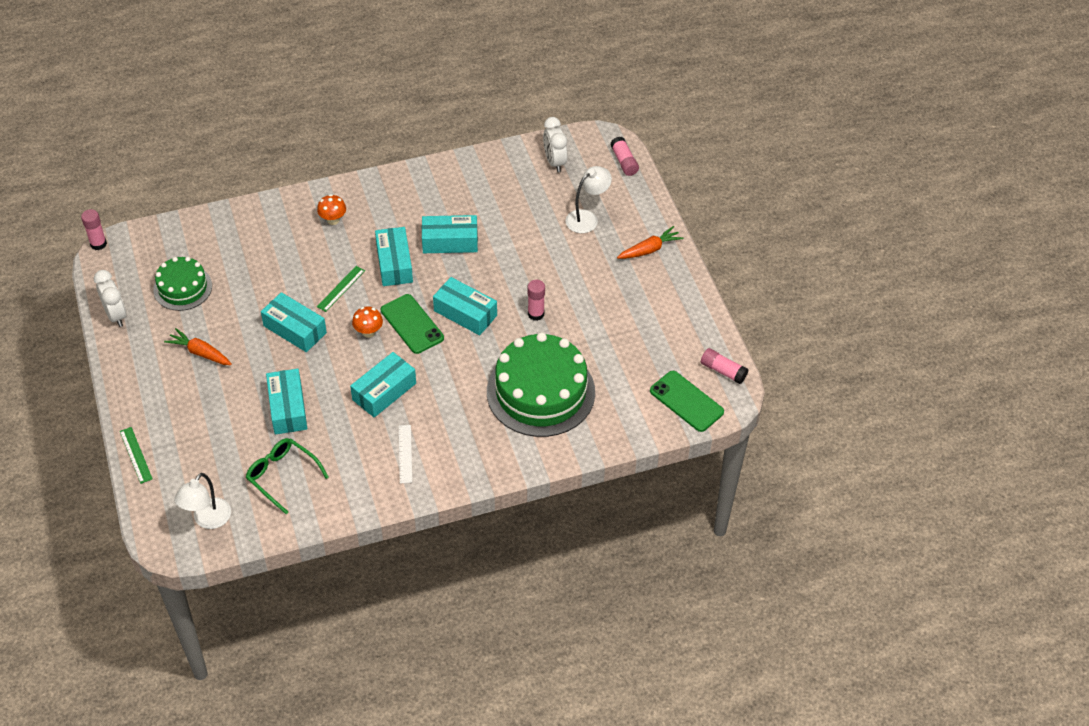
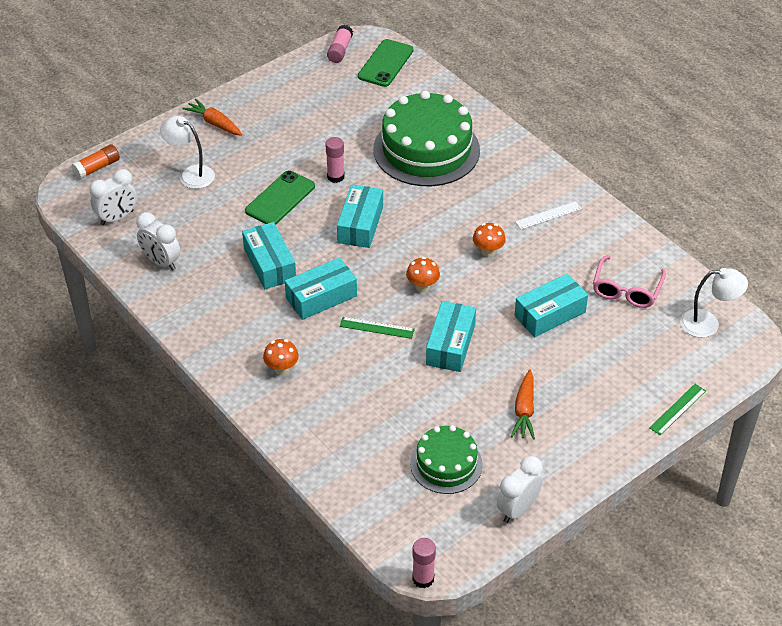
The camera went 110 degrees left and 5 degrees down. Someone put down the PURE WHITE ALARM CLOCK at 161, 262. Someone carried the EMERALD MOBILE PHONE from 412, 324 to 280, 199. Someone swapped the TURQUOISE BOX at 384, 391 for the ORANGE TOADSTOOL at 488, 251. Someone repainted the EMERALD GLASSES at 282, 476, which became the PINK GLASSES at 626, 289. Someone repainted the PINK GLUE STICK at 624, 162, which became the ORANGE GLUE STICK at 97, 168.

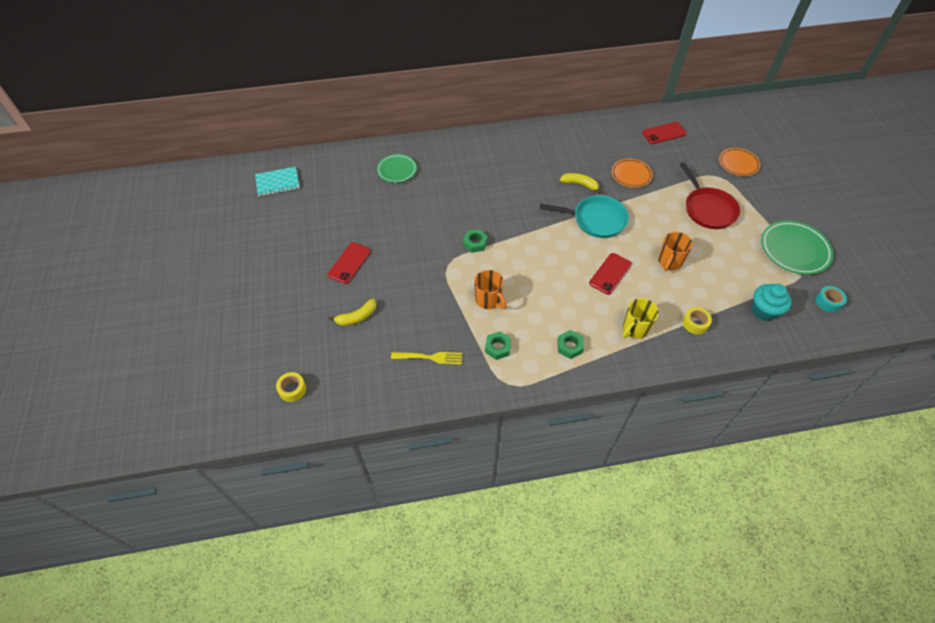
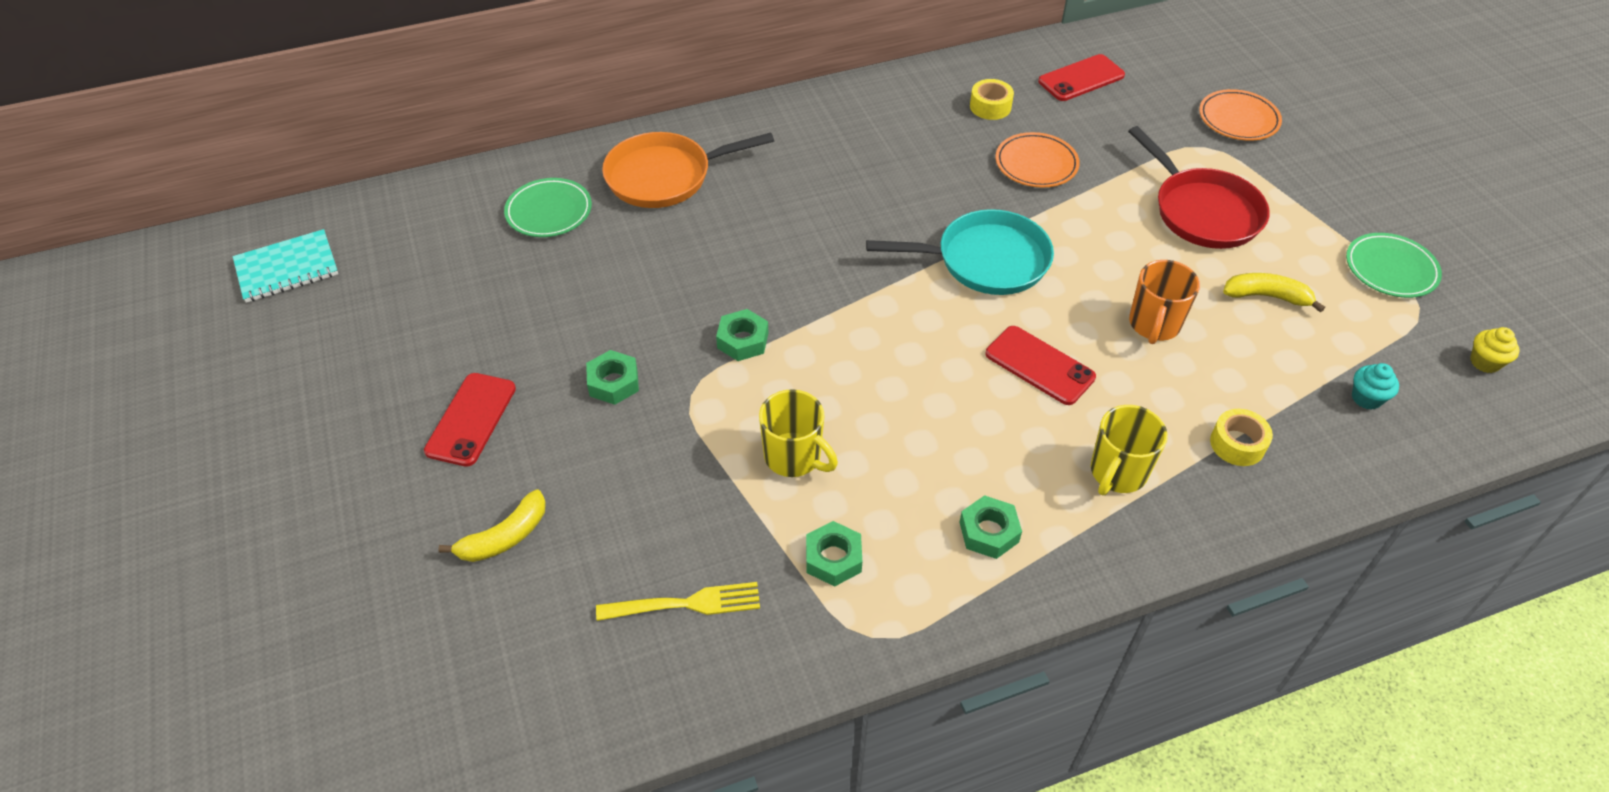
The camera went 10 degrees left and 5 degrees down. Someone put down the EMERALD NUT at 613, 383. Someone put down the ORANGE FRYING PAN at 665, 176. Someone carried the YELLOW STICKY TAPE from 292, 389 to 990, 106. Someone carried the YELLOW TOY BANANA from 580, 184 to 1266, 296. Someone swapped the TURQUOISE STICKY TAPE at 828, 302 for the YELLOW FAIRY CAKE at 1485, 362. Someone repainted the ORANGE COFFEE MUG at 488, 300, which became the YELLOW COFFEE MUG at 794, 457. Someone rotated the CRIMSON MOBILE PHONE at 610, 274 by 75 degrees counterclockwise. Someone scaled the TURQUOISE FAIRY CAKE at 764, 311 by 0.57. Someone scaled the EMERALD DINNER PLATE at 794, 250 by 0.64.

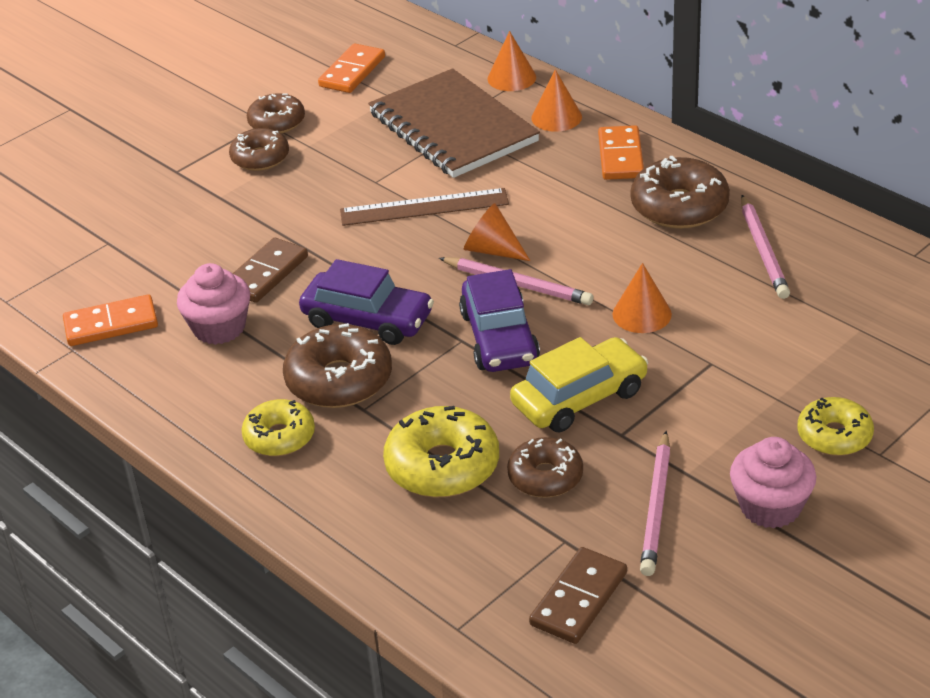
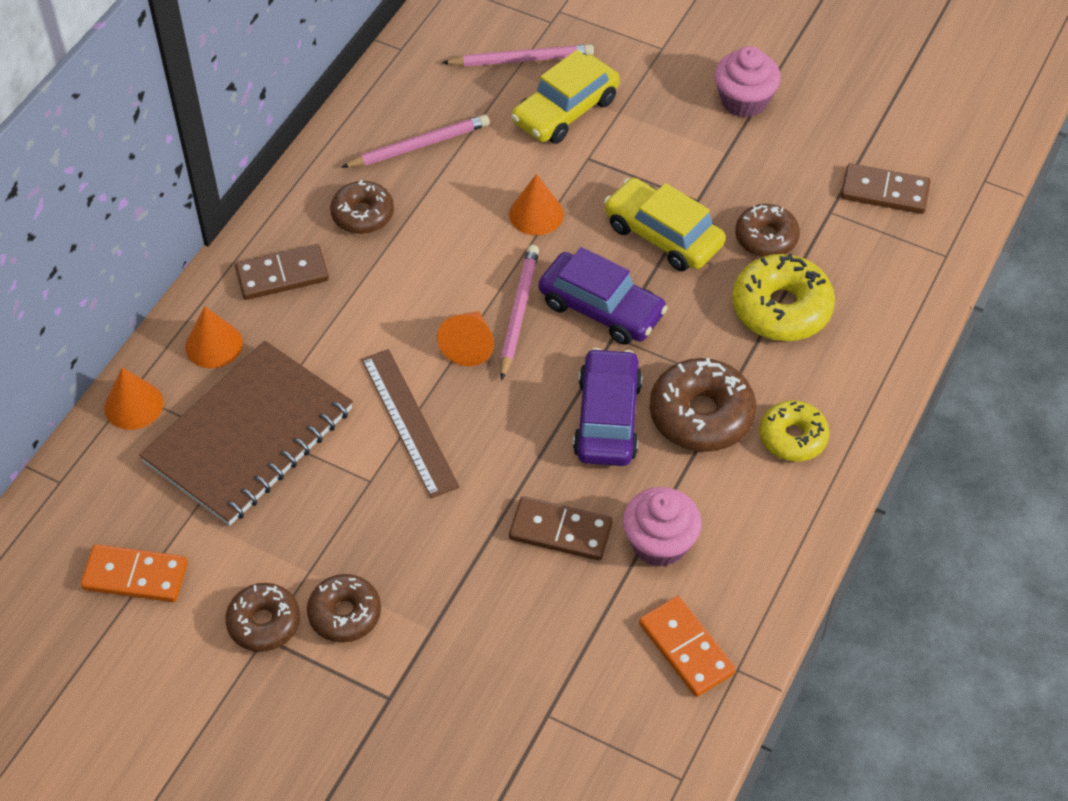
The camera went 110 degrees left and 15 degrees up. Someone took away the YELLOW DONUT at 834, 436. Someone put down the YELLOW AUTOMOBILE at 565, 111. Someone carried the PINK PENCIL from 656, 507 to 521, 59. Someone repainted the ORANGE DOMINO at 621, 156, which became the DARK BROWN DOMINO at 282, 275. Someone rotated the PURPLE AUTOMOBILE at 499, 338 by 60 degrees clockwise. Someone scaled the DARK BROWN DONUT at 679, 207 by 0.65.

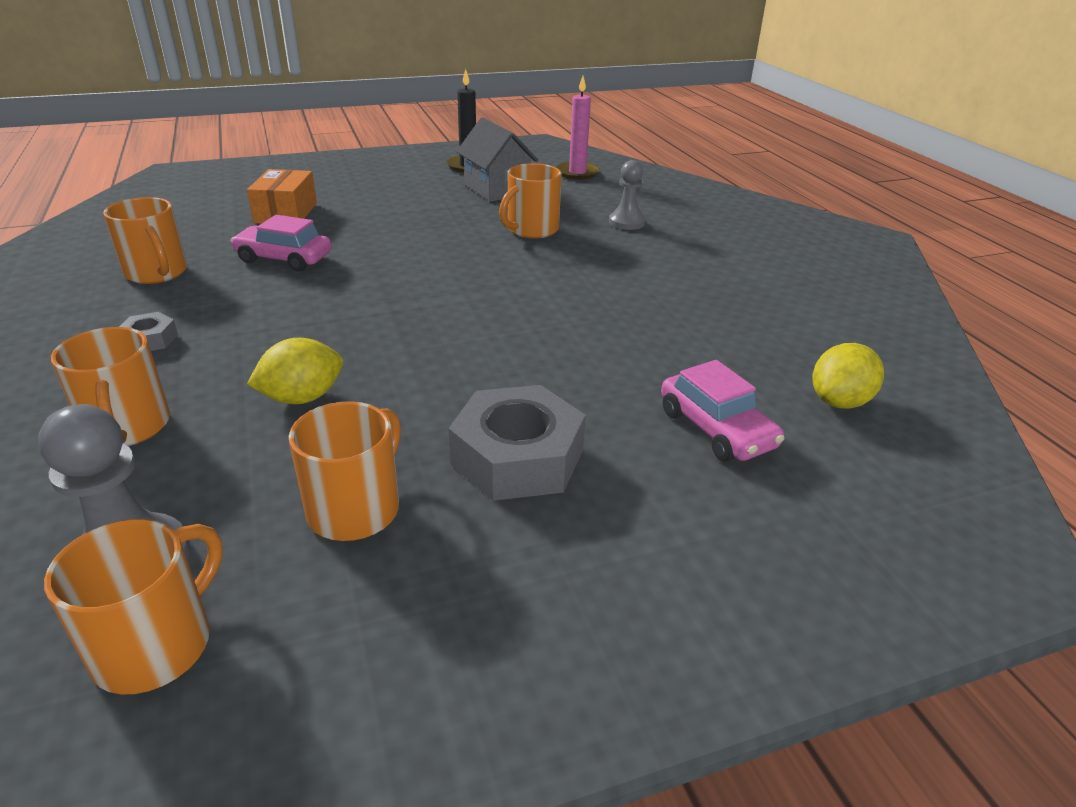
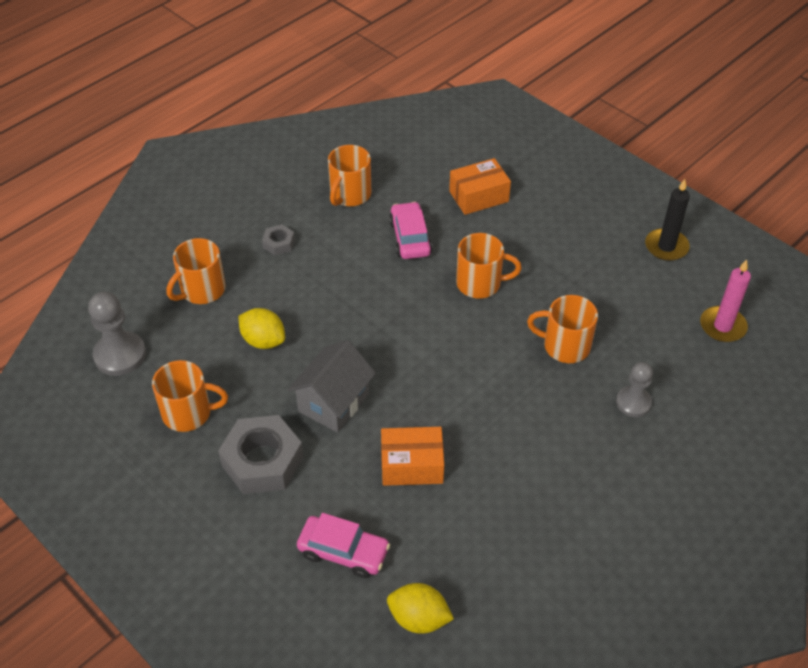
The camera went 65 degrees right and 15 degrees up. Someone put down the ORANGE BOX at 412, 465. Someone carried the ORANGE COFFEE MUG from 156, 644 to 480, 283. Someone carried the GREY HOUSE from 497, 189 to 333, 402. Someone rotated the PINK AUTOMOBILE at 716, 429 by 105 degrees counterclockwise.

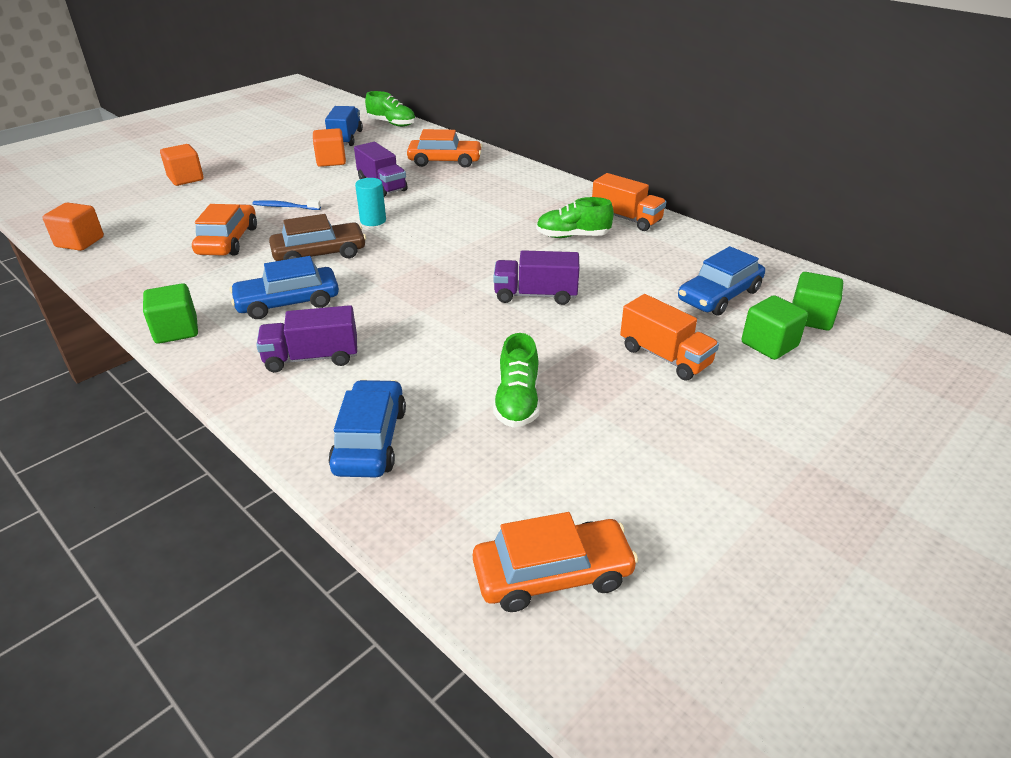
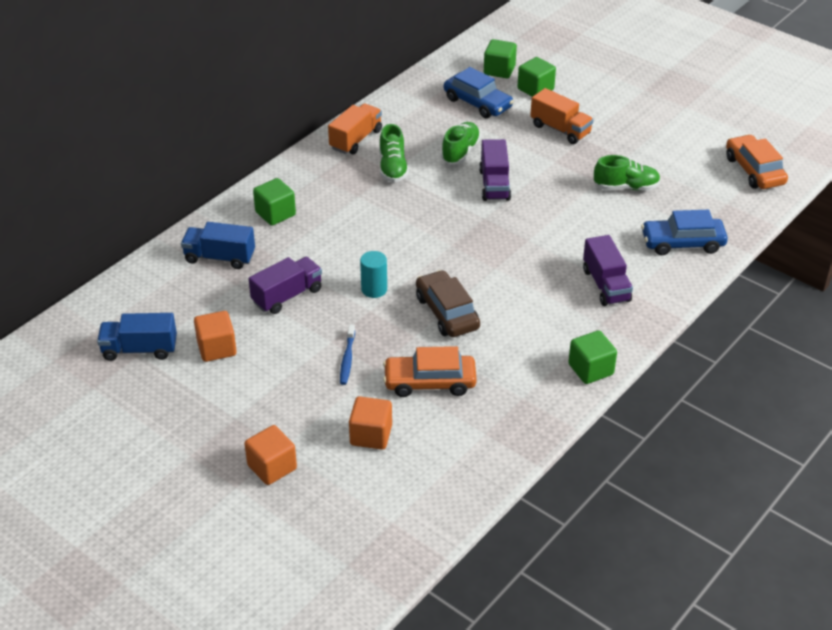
The camera went 95 degrees left and 5 degrees up. Someone took away the BLUE AUTOMOBILE at 288, 302. Someone put down the EMERALD BLOCK at 275, 214. Someone carried the ORANGE BLOCK from 80, 242 to 371, 435. Someone carried the EMERALD LACE-UP SHOE from 392, 124 to 460, 152. Someone swapped the ORANGE AUTOMOBILE at 445, 161 for the BLUE TRUCK at 220, 257. Someone rotated the ORANGE TRUCK at 665, 357 by 90 degrees clockwise.

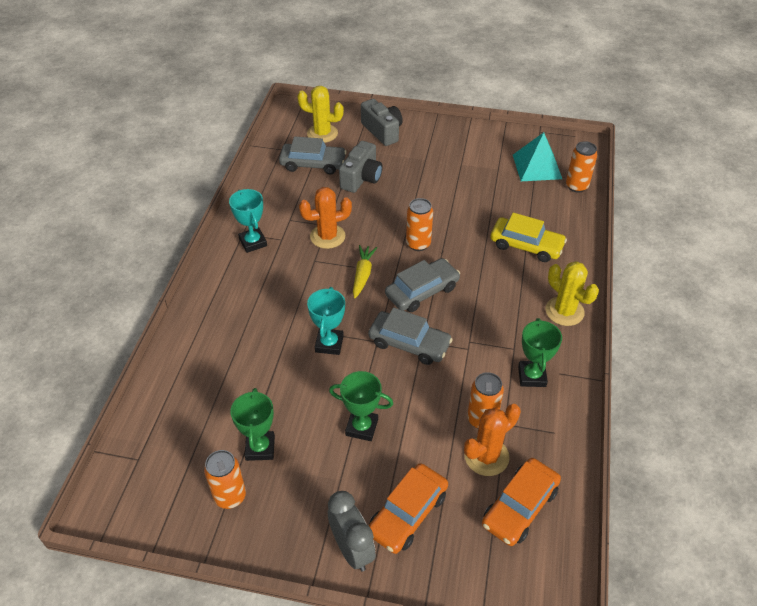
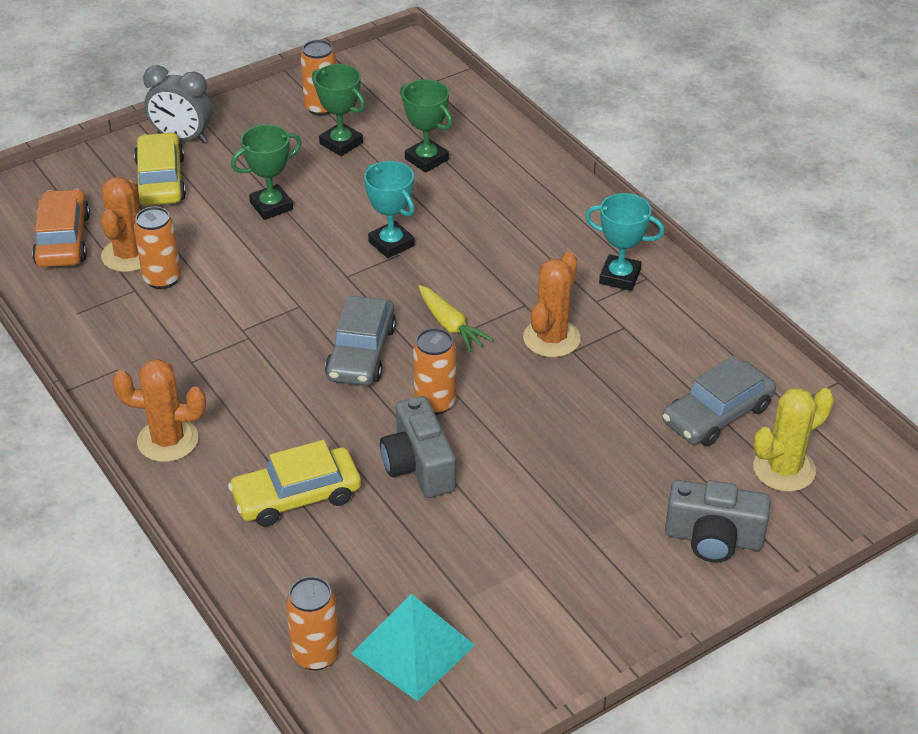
The camera went 135 degrees right and 5 degrees down. Someone took away the GREY AUTOMOBILE at 409, 343. Someone carried the GREY CAMERA from 361, 178 to 418, 466. Someone carried the EMERALD AWARD CUP from 532, 376 to 426, 159. Someone repainted the ORANGE AUTOMOBILE at 407, 513, which became the YELLOW AUTOMOBILE at 161, 180. Someone repainted the YELLOW PRICKLY PLANT at 564, 311, which became the ORANGE PRICKLY PLANT at 168, 440.

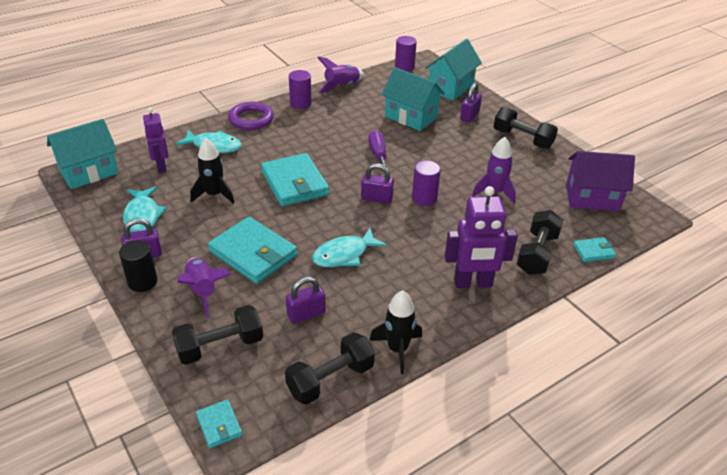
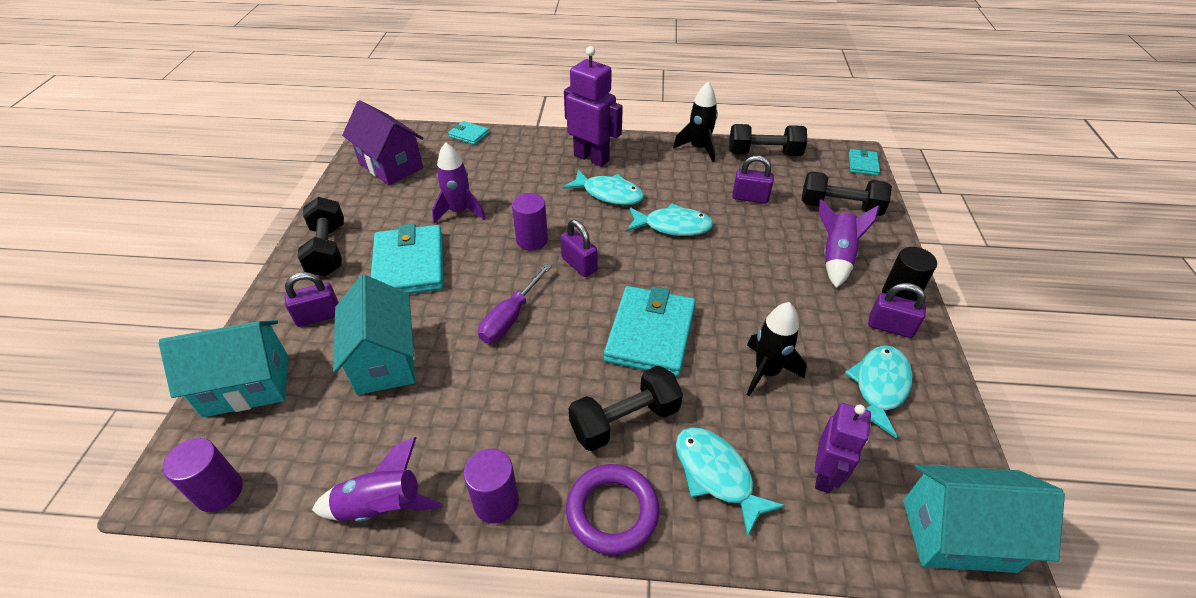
The camera went 140 degrees left and 5 degrees up. Someone put down the TURQUOISE FISH FIGURE at 609, 194. Someone carried the TURQUOISE WALLET from 253, 253 to 409, 265. Someone carried the EBONY DUMBBELL from 537, 254 to 625, 420.

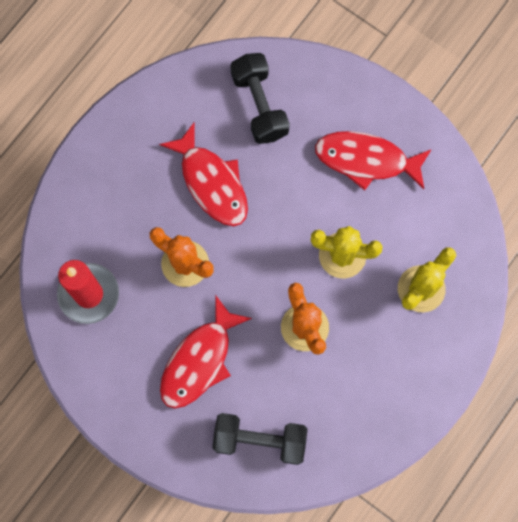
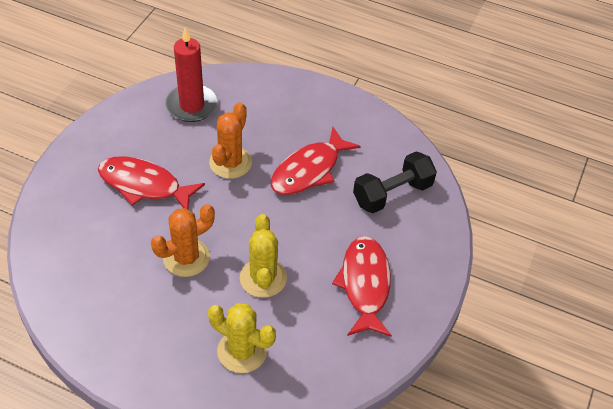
The camera went 75 degrees right and 25 degrees down. Someone took away the EBONY DUMBBELL at 260, 440.

